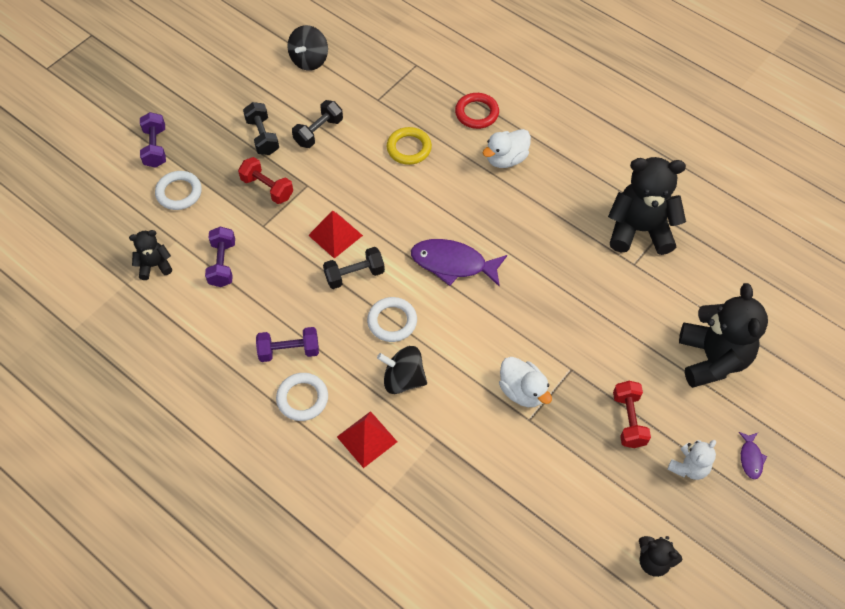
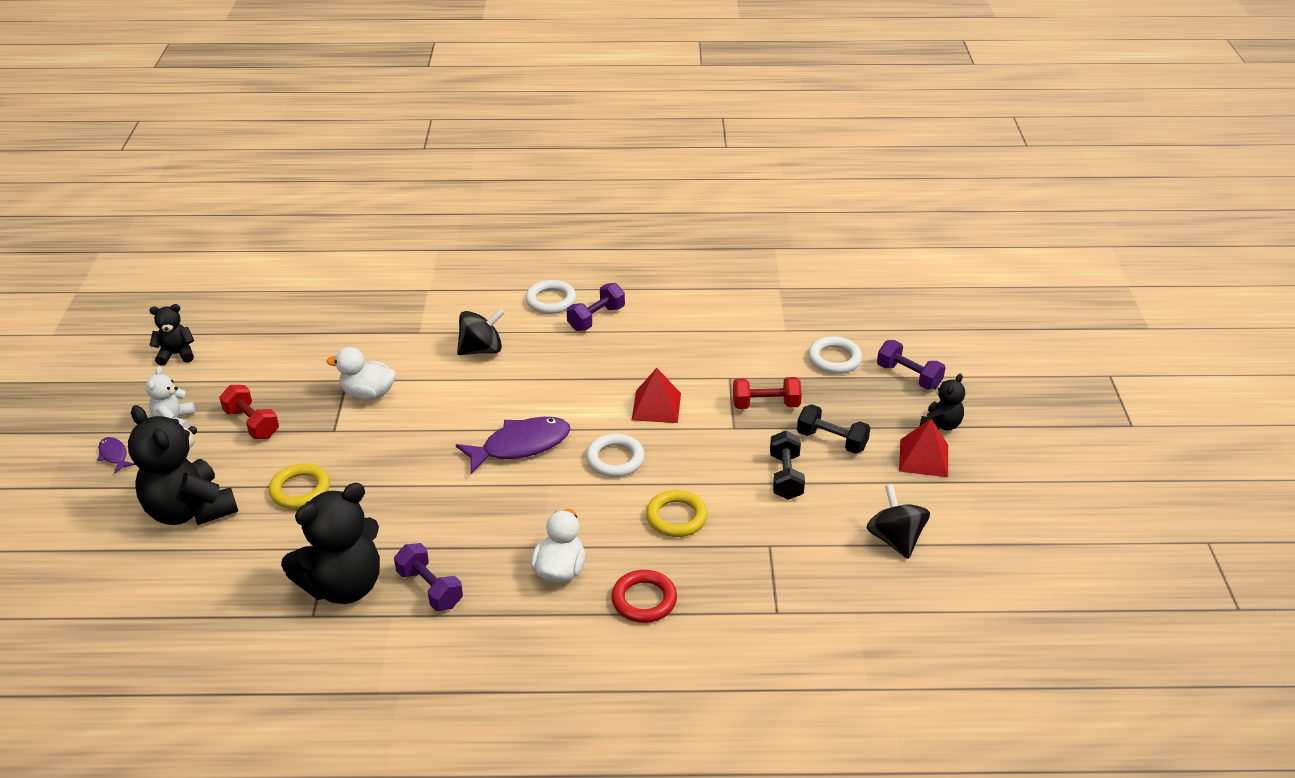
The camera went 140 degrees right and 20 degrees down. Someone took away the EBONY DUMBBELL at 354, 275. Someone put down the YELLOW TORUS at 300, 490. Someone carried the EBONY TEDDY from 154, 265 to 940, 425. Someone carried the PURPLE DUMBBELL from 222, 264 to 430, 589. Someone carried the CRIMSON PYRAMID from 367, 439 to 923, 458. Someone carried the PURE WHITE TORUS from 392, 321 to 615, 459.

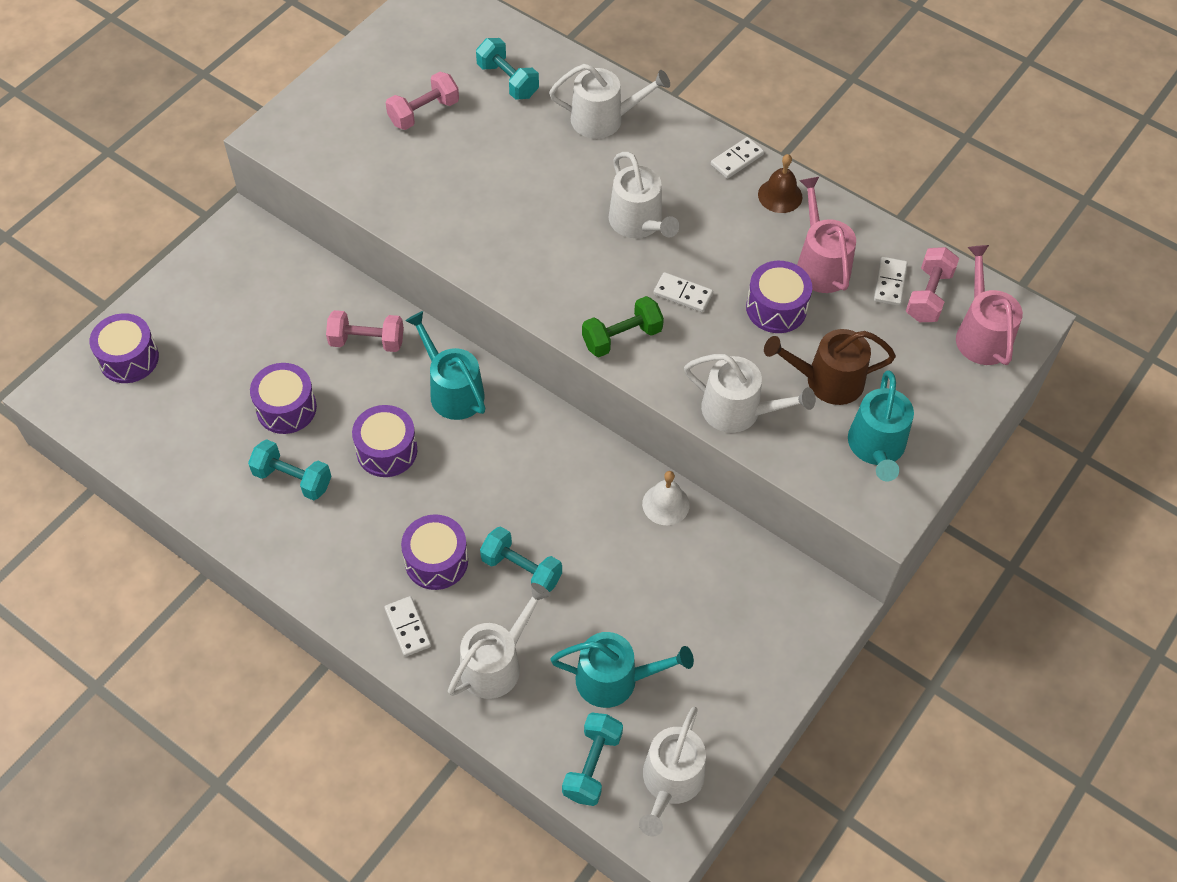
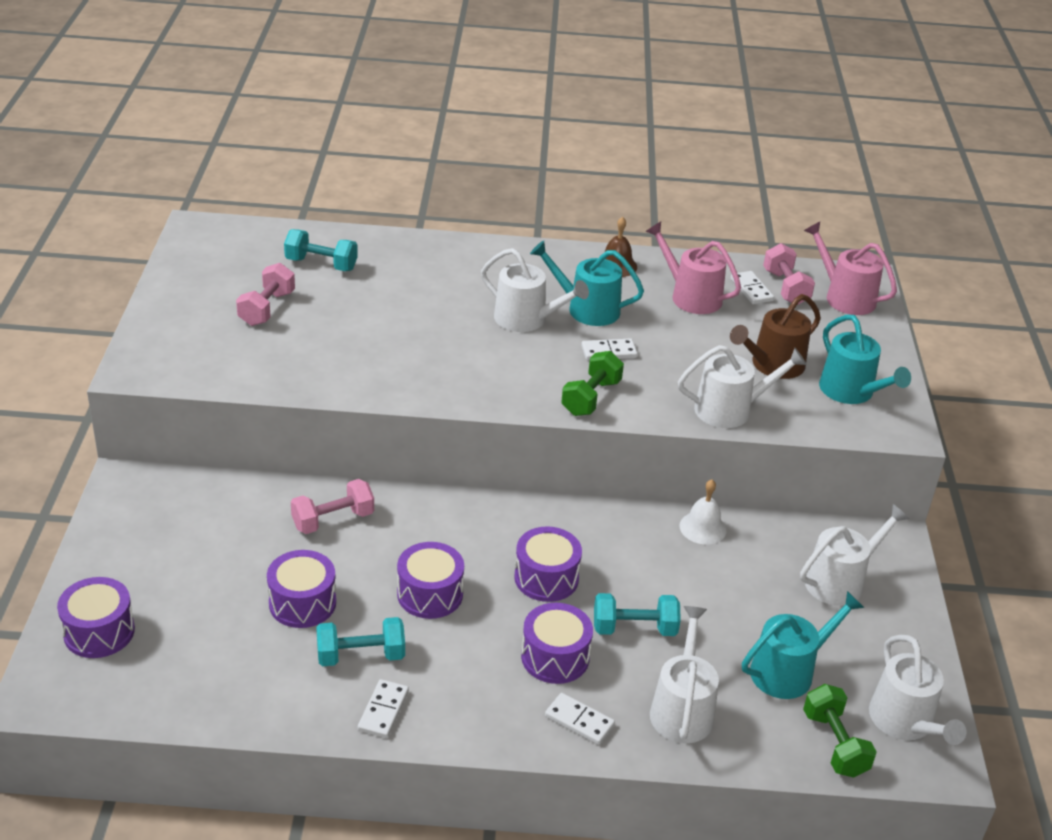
The camera went 35 degrees left and 20 degrees down. Someone carried the TURQUOISE WATERING POT from 452, 391 to 587, 309. Someone carried the PURE WHITE WATERING POT from 603, 119 to 839, 581. Someone carried the PURE WHITE DOMINO from 737, 160 to 383, 711. Someone carried the PURPLE TOY DRUM from 776, 308 to 546, 578. Someone repainted the TURQUOISE DUMBBELL at 592, 765, which became the EMERALD DUMBBELL at 834, 744.

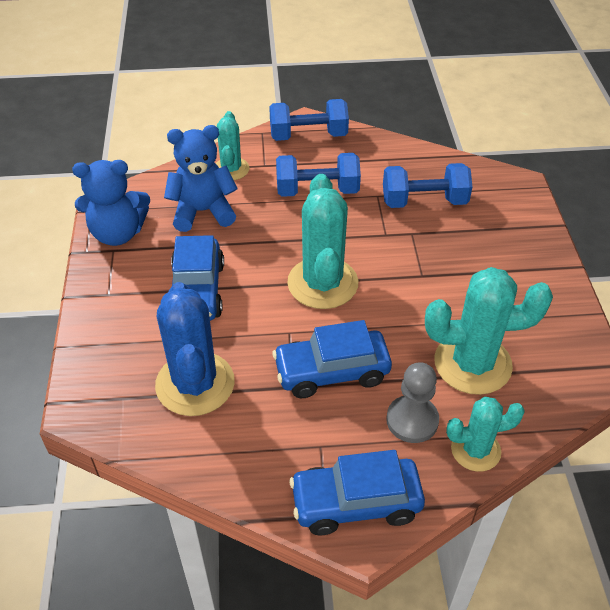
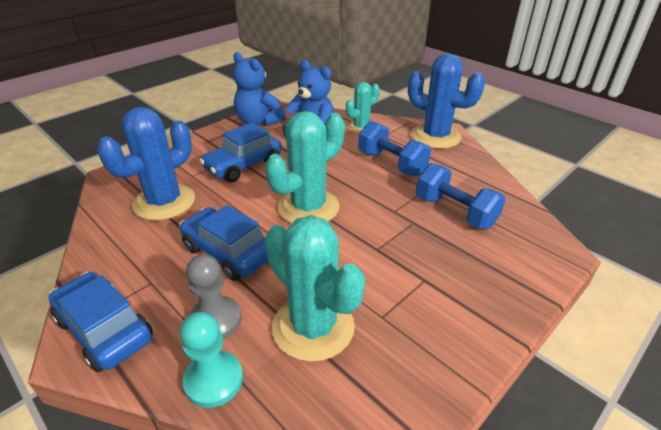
The camera went 50 degrees right and 10 degrees down. Someone swapped the BLUE DUMBBELL at 308, 135 for the BLUE PRICKLY PLANT at 435, 136. Someone swapped the TURQUOISE PRICKLY PLANT at 475, 450 for the TURQUOISE PAWN at 214, 380.

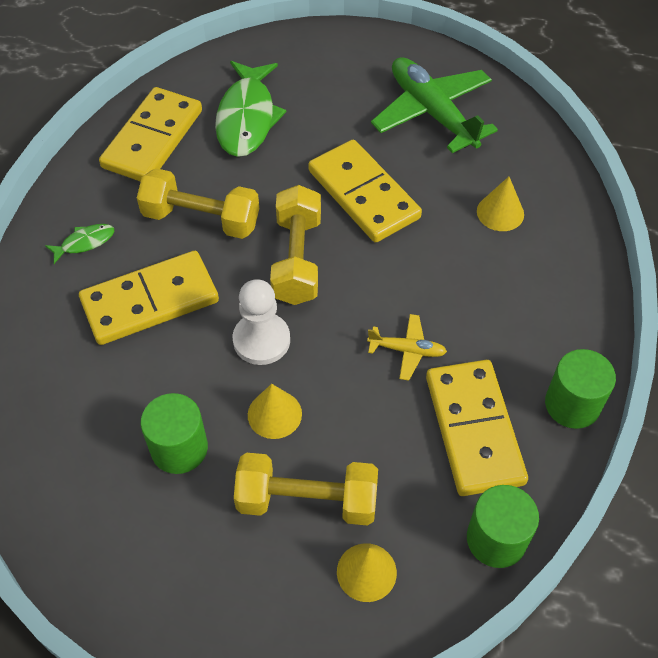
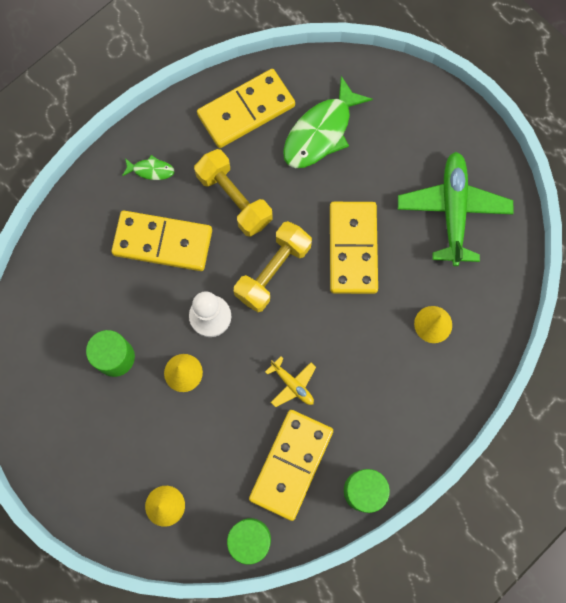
The camera went 35 degrees right and 20 degrees up. Someone took away the YELLOW DUMBBELL at 307, 500.

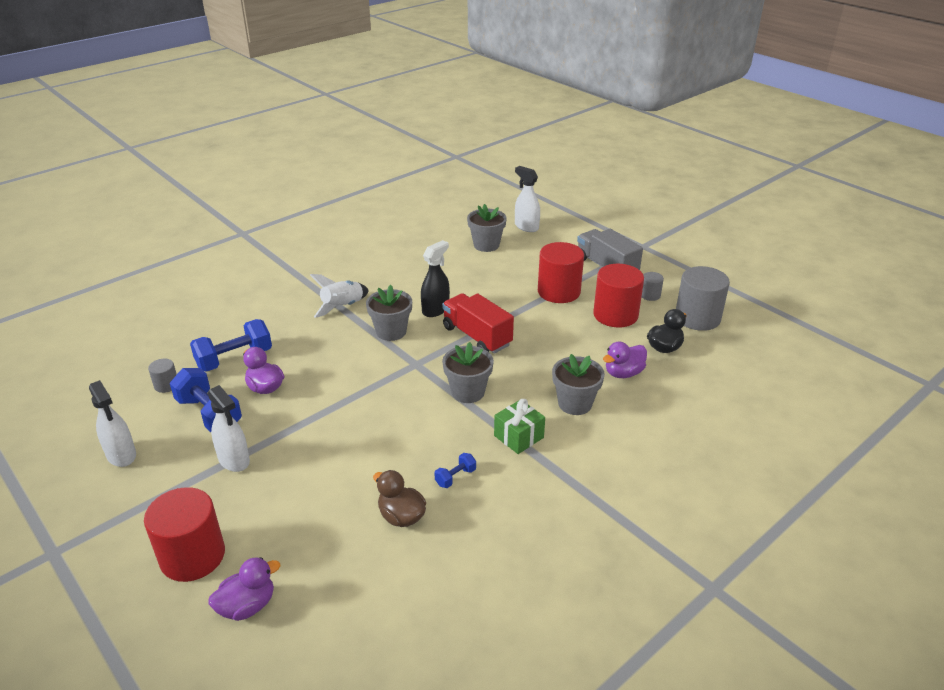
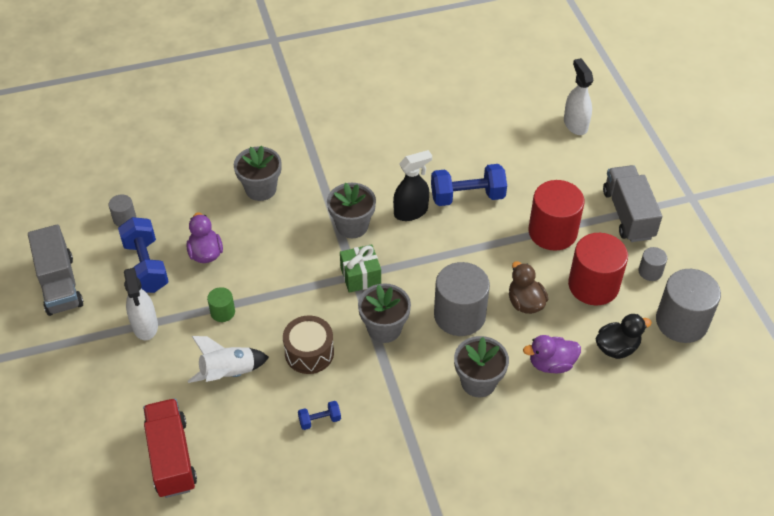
The camera went 25 degrees right and 15 degrees up. Someone took away the CRIMSON SOLID CYLINDER at 192, 556. Someone took away the PURPLE TOY DUCK at 247, 606. Someone put down the EMERALD SOLID CYLINDER at 222, 312. Someone put down the DARK BROWN TOY DRUM at 309, 353. Someone put down the GREY SOLID CYLINDER at 459, 315. Someone carried the BLUE DUMBBELL from 234, 359 to 467, 196. Someone carried the PURE WHITE TOY ROCKET from 342, 307 to 228, 373. Someone carried the DARK BROWN TOY DUCK from 401, 516 to 525, 302. Someone carried the CRIMSON TRUCK from 477, 336 to 171, 457. Someone carried the GREY POTTED PLANT from 486, 245 to 261, 189. Someone carried the EMERALD GIFT from 518, 436 to 360, 276. Someone swapped the PURE WHITE SPRAY CLEANER at 121, 455 for the GREY TRUCK at 60, 284.

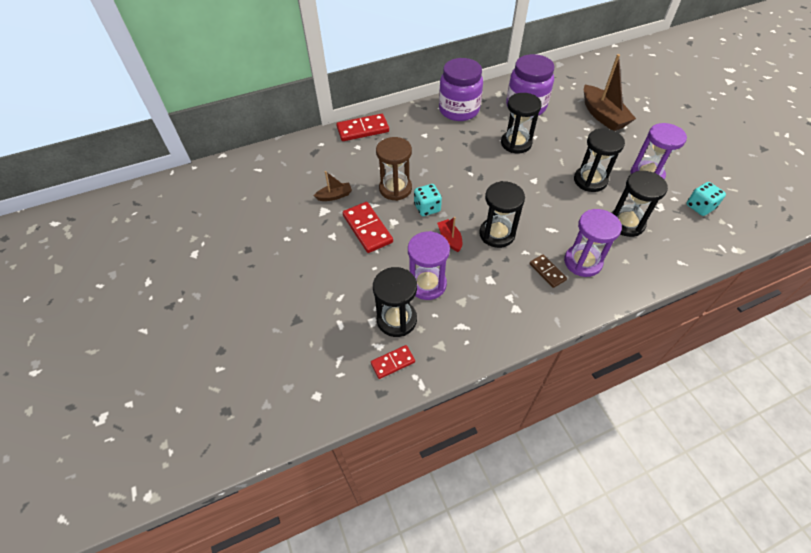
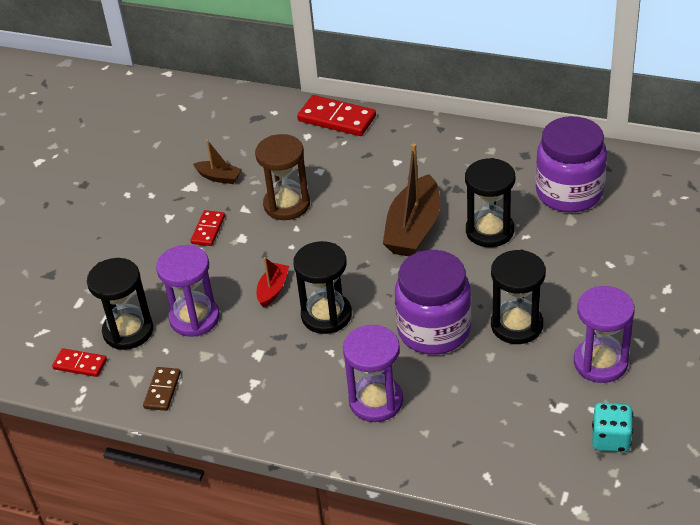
The camera went 45 degrees right and 10 degrees down. Someone took away the TURQUOISE DICE at 427, 208. Someone took away the EBONY SANDGLASS at 626, 223. Someone carried the PURPLE JAR from 459, 110 to 434, 330. Someone carried the DARK BROWN DOMINO from 547, 272 to 162, 390. Someone carried the DARK BROWN SAILBOAT from 602, 116 to 413, 229. Someone scaled the CRIMSON DOMINO at 367, 229 by 0.58.

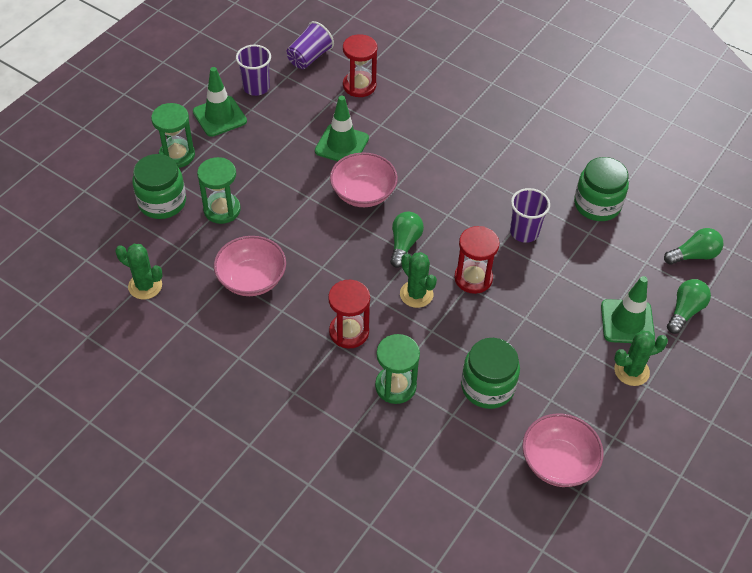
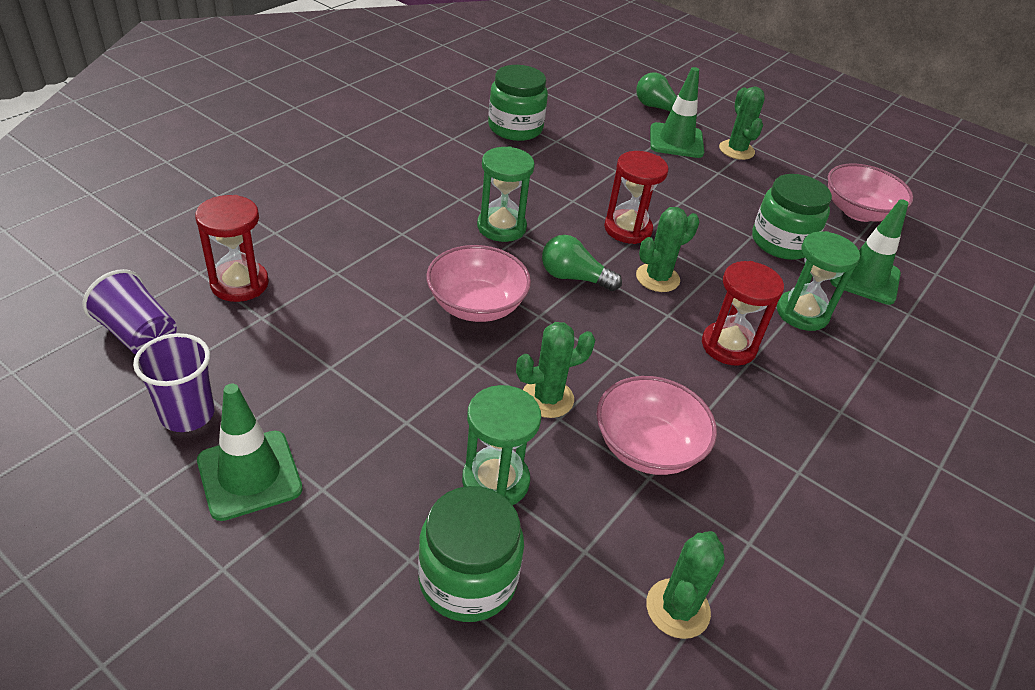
The camera went 90 degrees left and 10 degrees down. Someone took away the PURPLE CUP at 524, 232. Someone took away the EMERALD BULB at 693, 255. Someone put down the EMERALD PRICKLY PLANT at 547, 398. Someone carried the EMERALD SANDGLASS from 177, 155 to 501, 227. Someone carried the EMERALD ROAD CONE from 342, 145 to 865, 278.

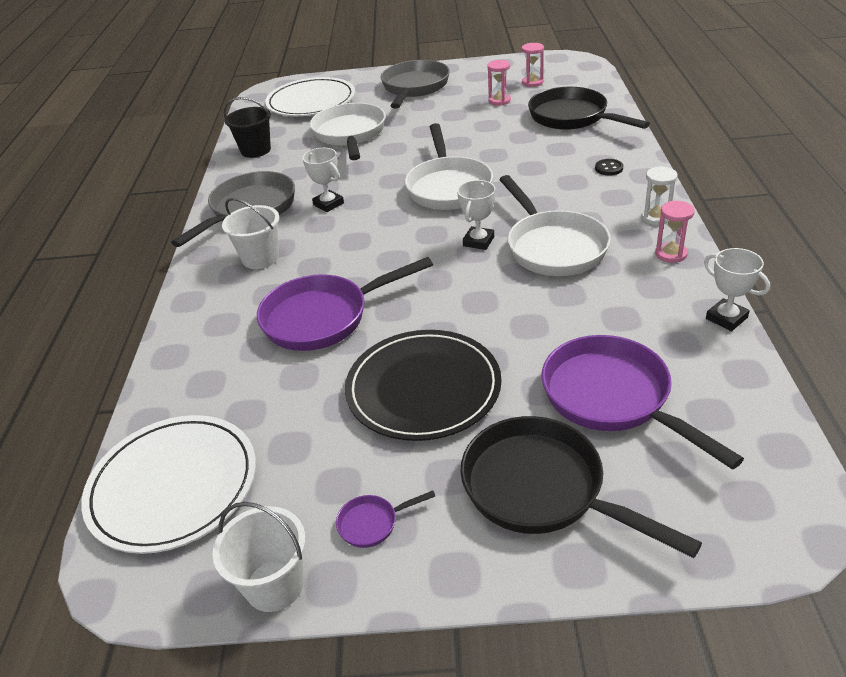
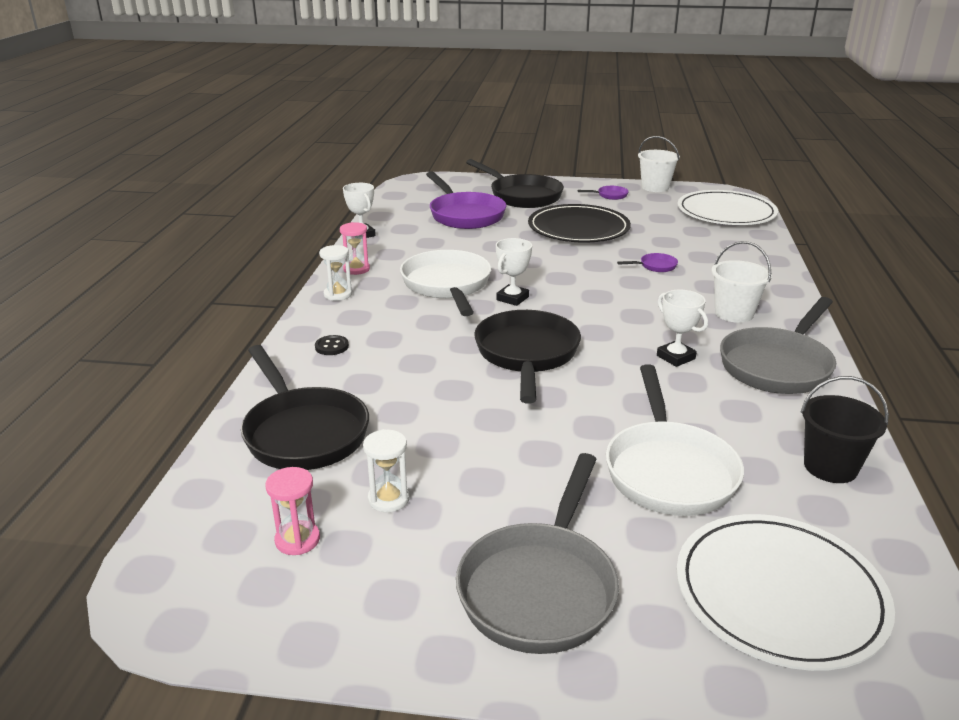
The camera went 175 degrees left and 10 degrees down. Someone repainted the PURE WHITE FRYING PAN at 448, 187, which became the EBONY FRYING PAN at 526, 355. Someone repainted the PINK SANDGLASS at 499, 101, which became the PURE WHITE SANDGLASS at 388, 499. Someone scaled the PURPLE FRYING PAN at 323, 317 by 0.42.

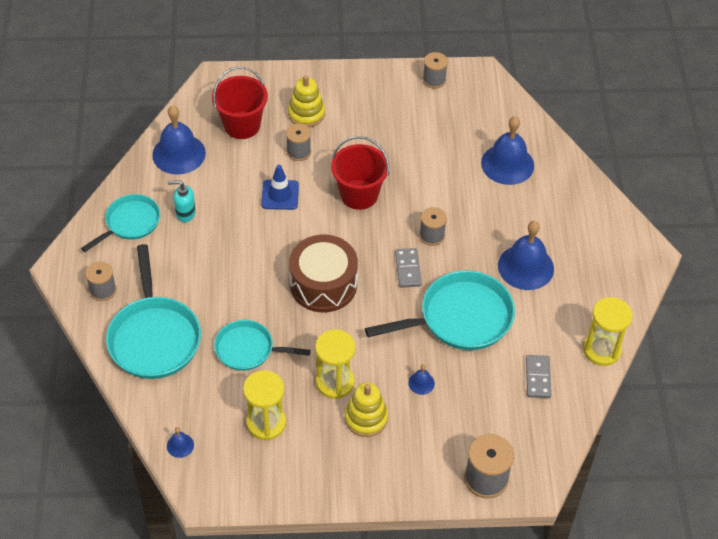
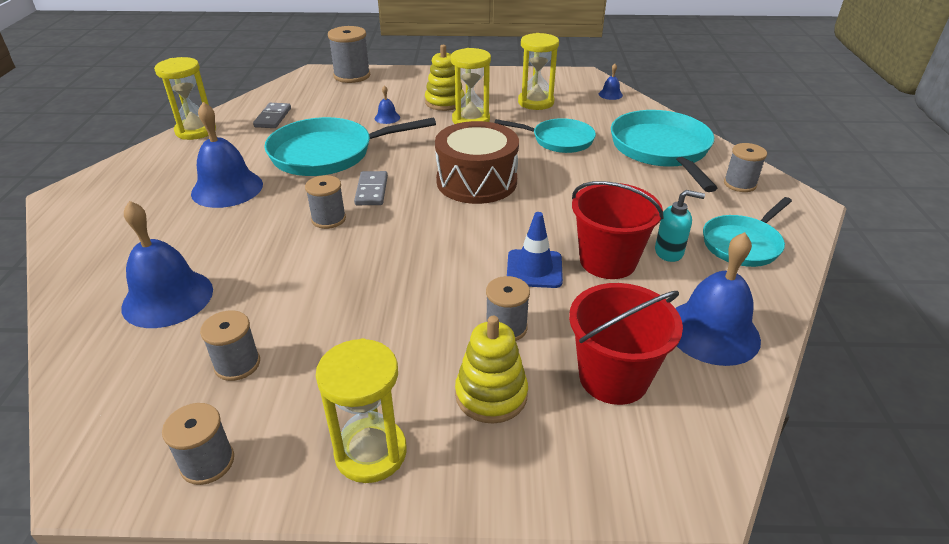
The camera went 175 degrees left and 15 degrees down. Someone put down the GREY REEL OF THREAD at 237, 364. Someone put down the YELLOW SANDGLASS at 370, 452. Someone carried the CRIMSON PAIL from 359, 194 to 608, 261.

